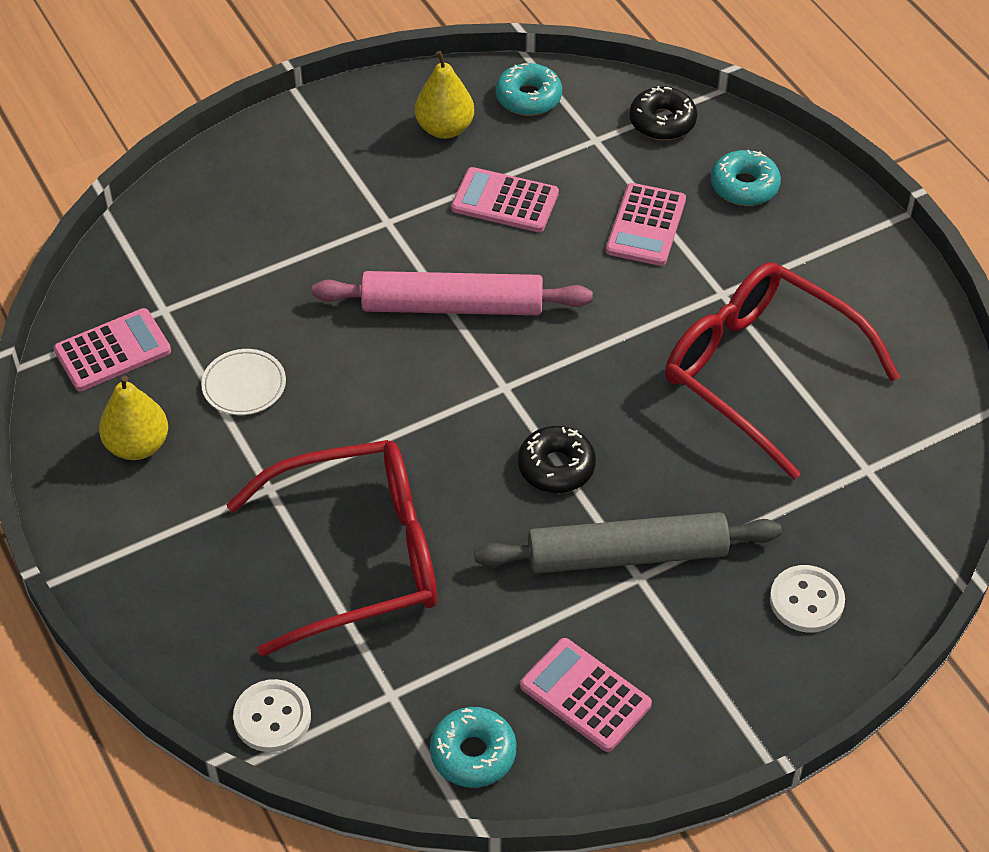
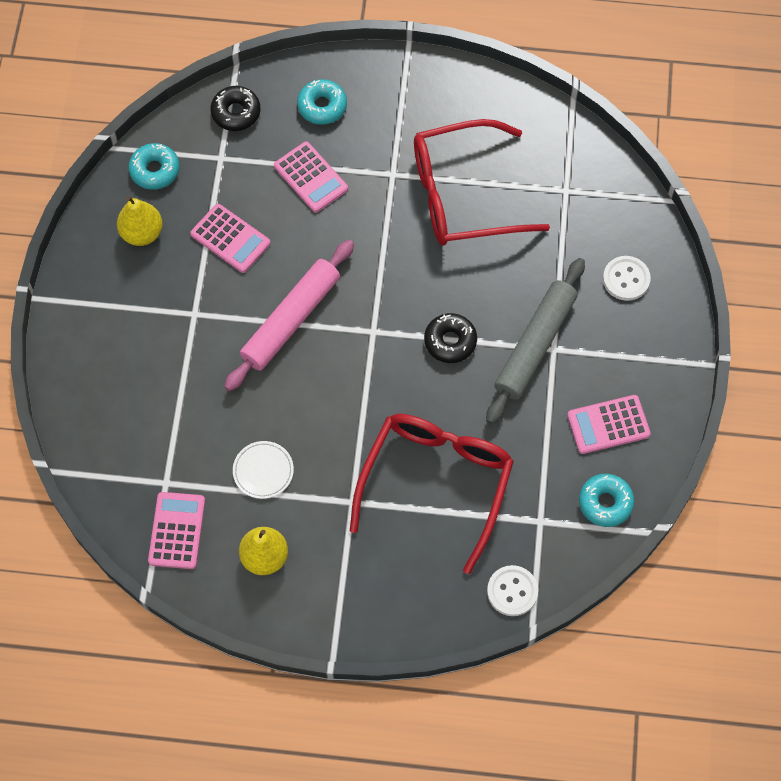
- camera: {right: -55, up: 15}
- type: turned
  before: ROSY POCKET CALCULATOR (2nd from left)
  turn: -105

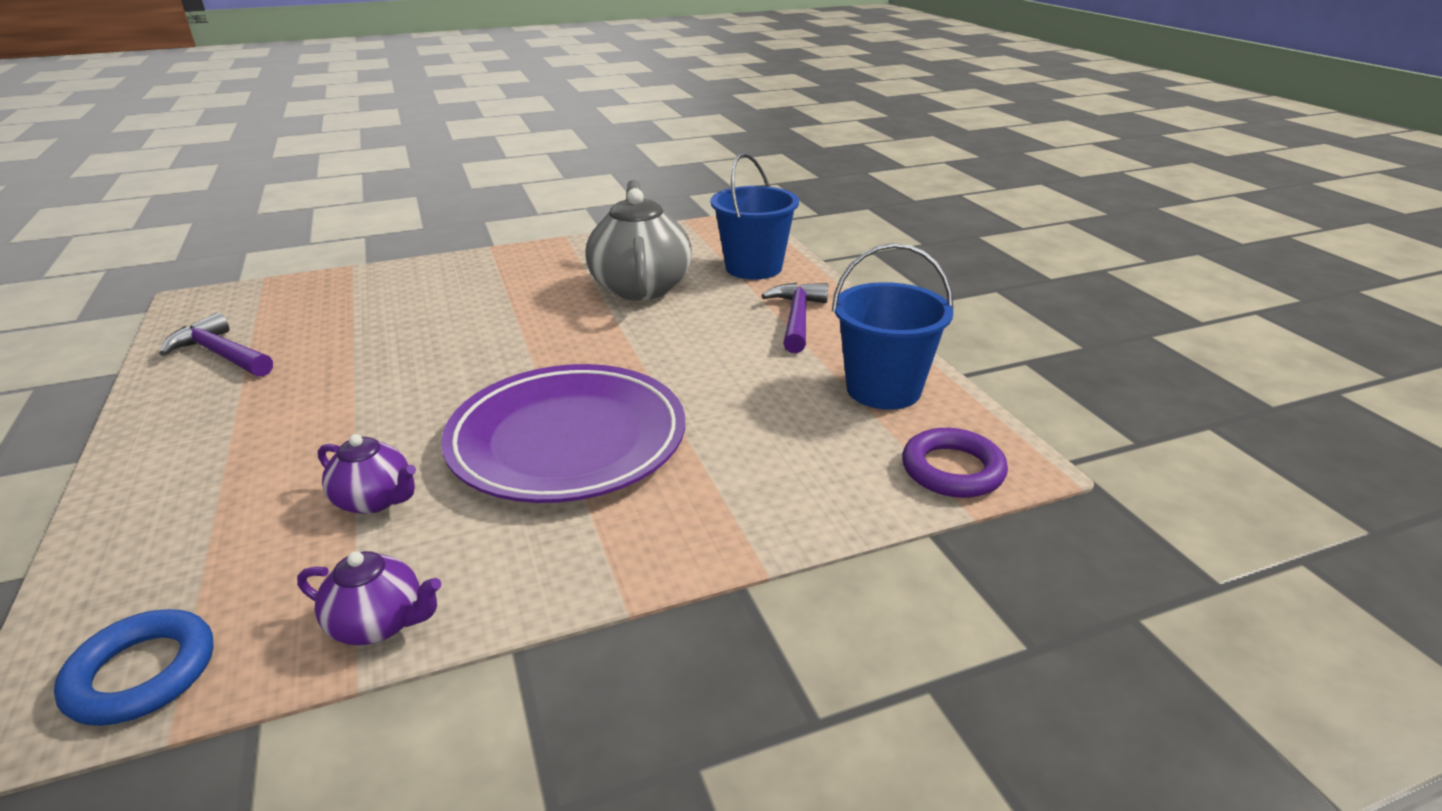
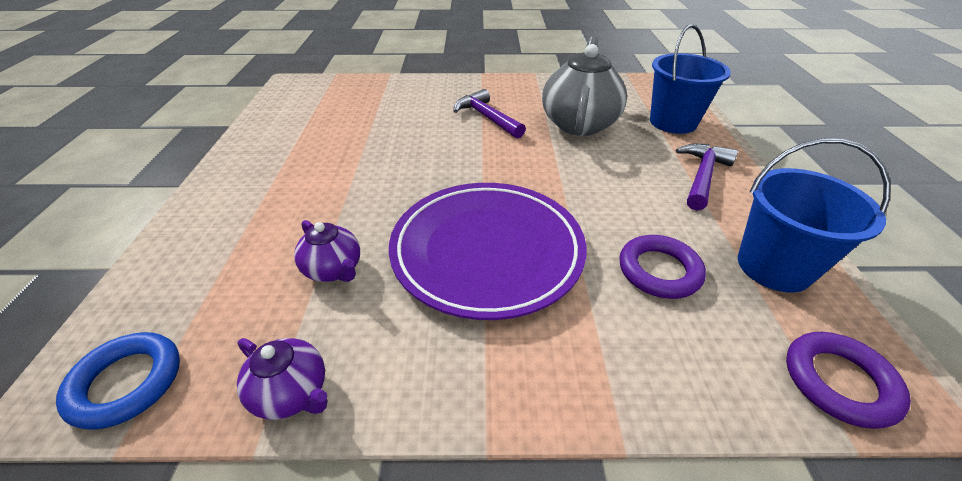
- camera: {right: 20, up: 10}
- type: moved
  before: VIOLET CARPENTER'S HAMMER (1st from left)
- type: added
  after: VIOLET TORUS (1st from left)

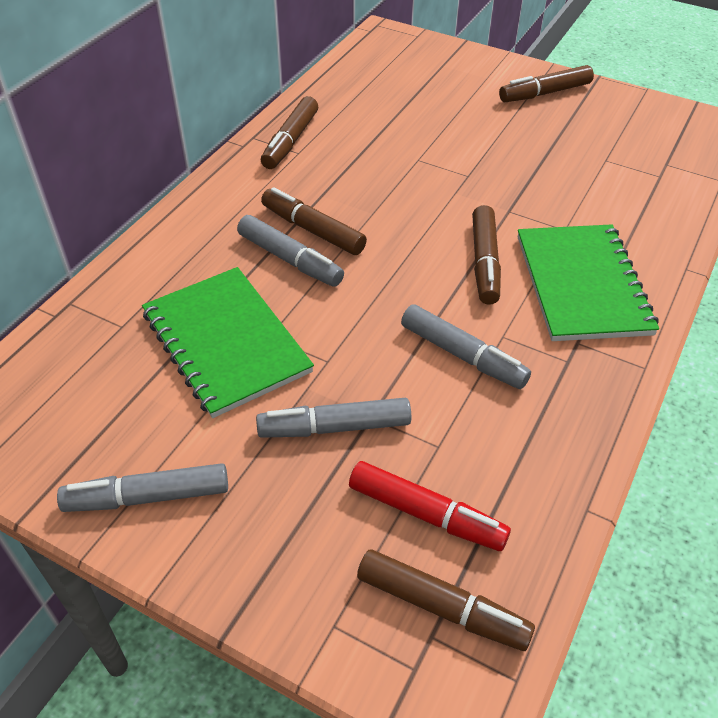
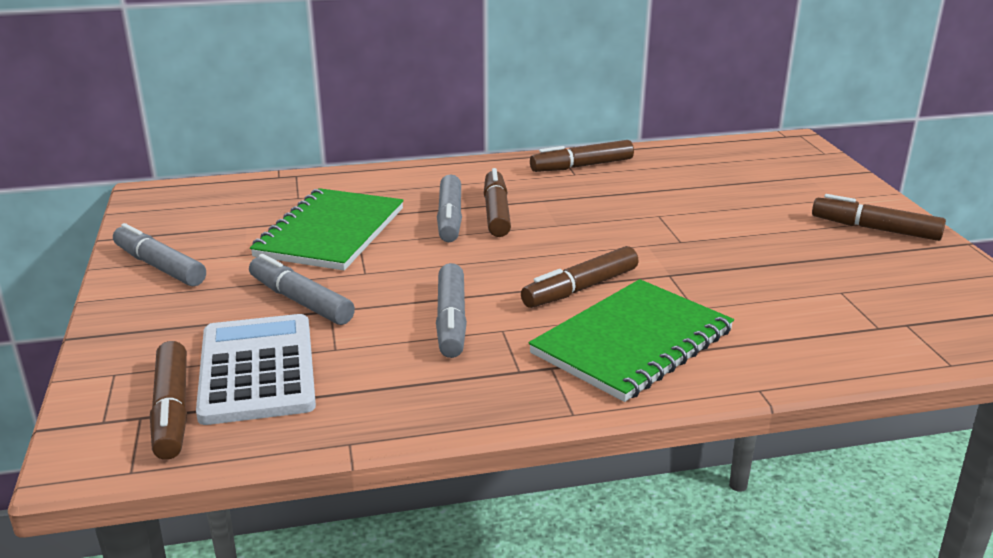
- camera: {right: 50, up: -20}
- type: replaced
  before: RED MARKER PEN
  after: SNOW-WHITE POCKET CALCULATOR

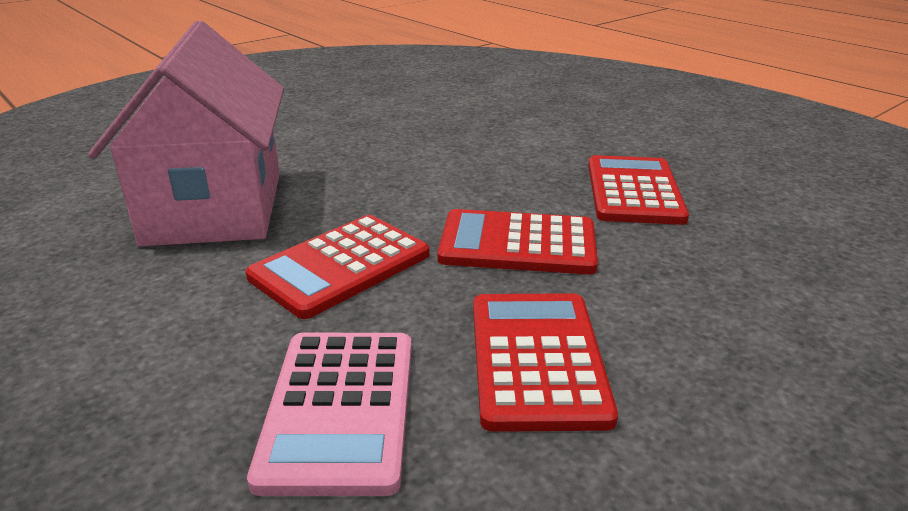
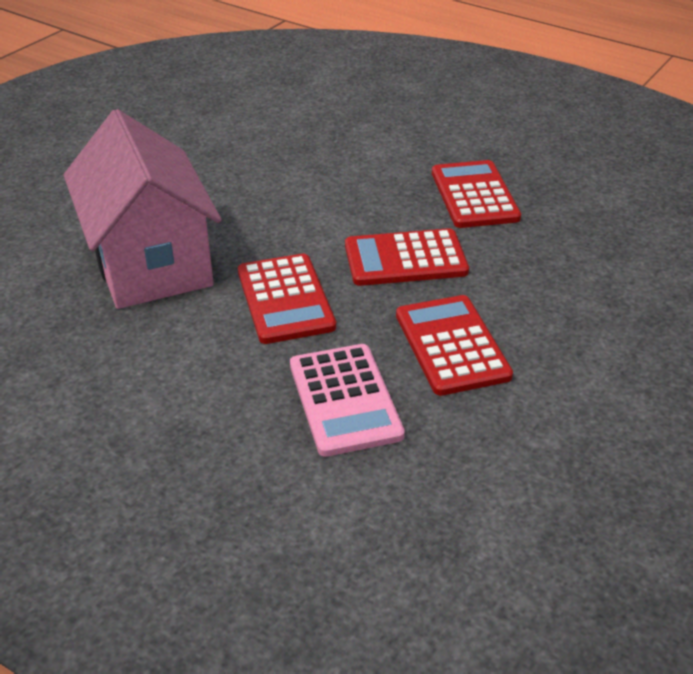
- camera: {right: -15, up: 10}
- type: turned
  before: RED POCKET CALCULATOR (1st from left)
  turn: -45

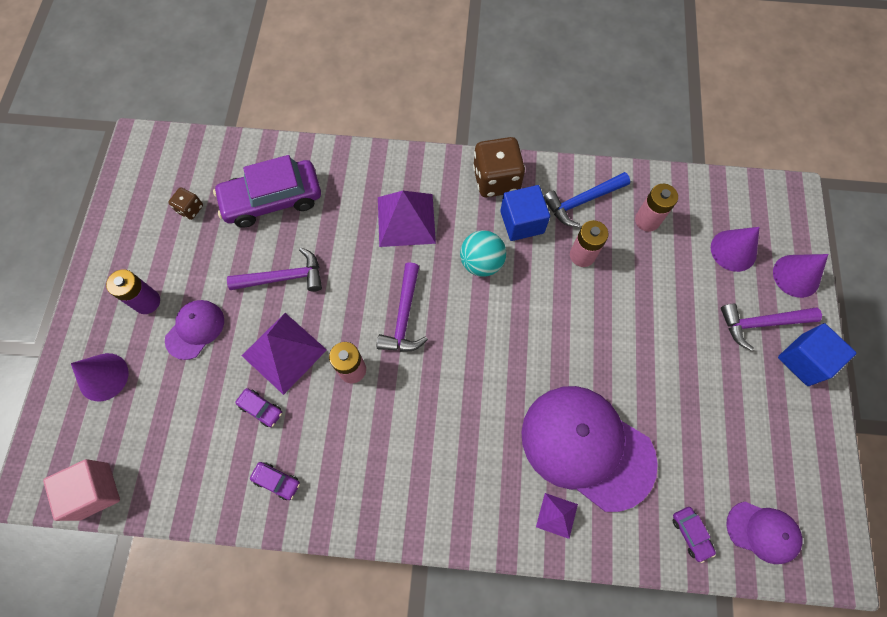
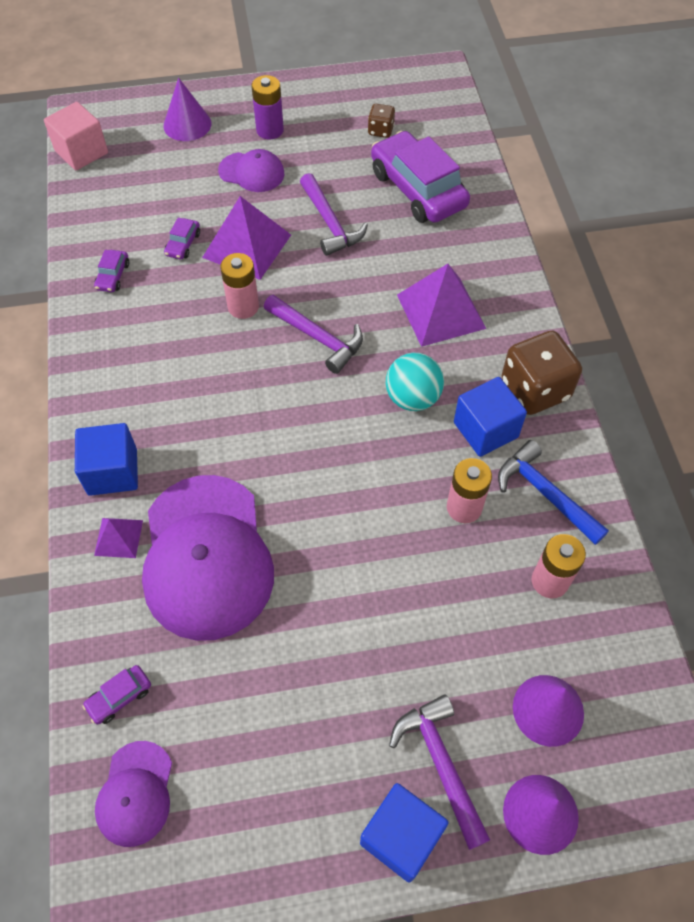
- camera: {right: 75, up: -10}
- type: turned
  before: VIOLET CARPENTER'S HAMMER (2nd from left in the first image)
  turn: -135
- type: turned
  before: VIOLET PEAKED CAP (2nd from left)
  turn: 150
- type: added
  after: BLUE SOLID CUBE (1st from left)

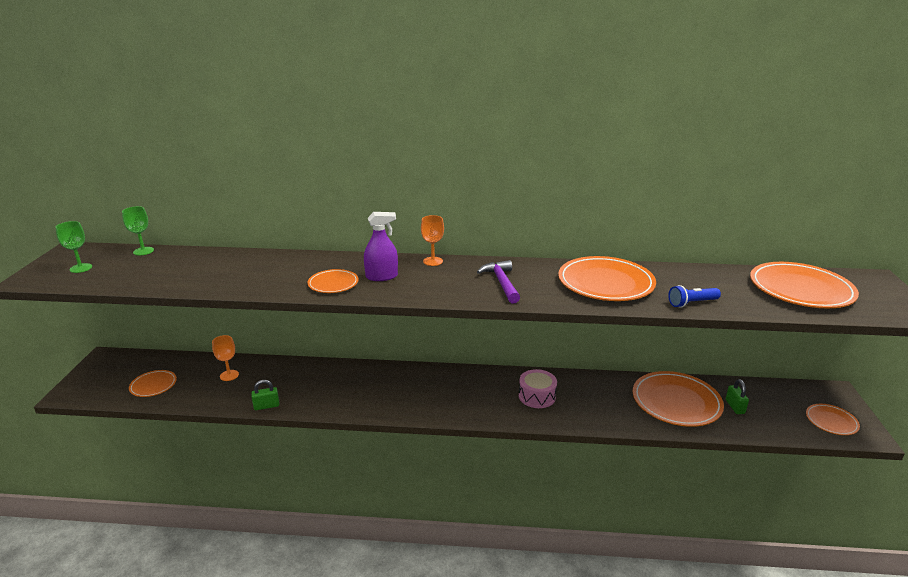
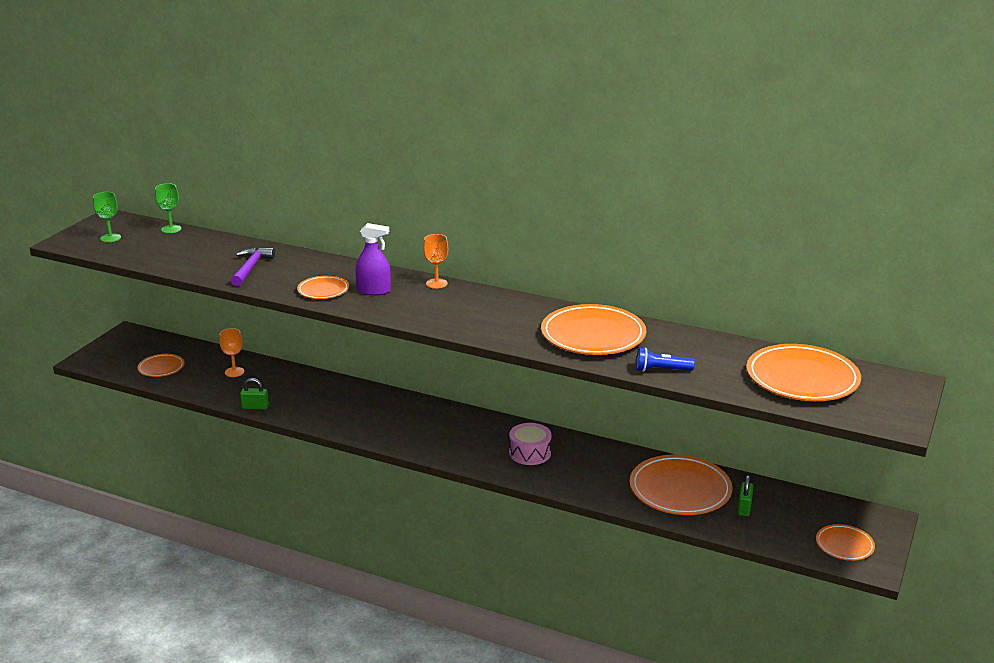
- camera: {right: 20, up: 0}
- type: moved
  before: VIOLET CARPENTER'S HAMMER

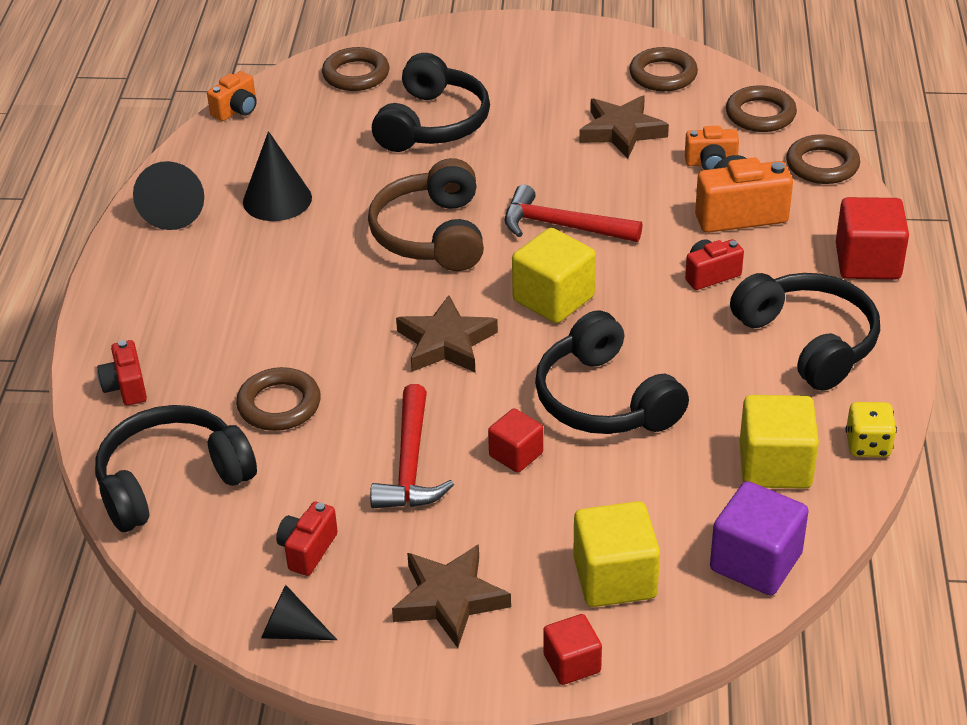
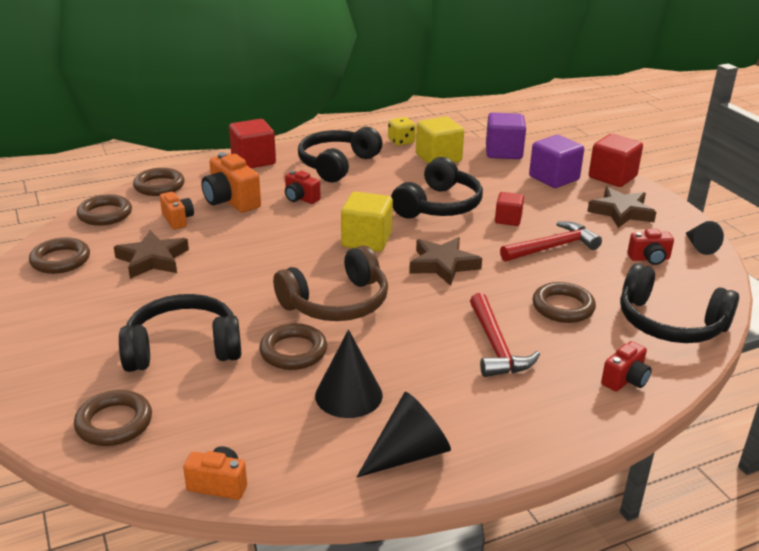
- camera: {right: -120, up: -10}
- type: moved
  before: RED CARPENTER'S HAMMER (2nd from left in the first image)
  after: RED CARPENTER'S HAMMER (1st from left)
- type: recoloured
  before: GOLDEN SOLID CUBE (2nd from left)
  after: VIOLET SOLID CUBE (2nd from left)
- type: resized
  before: RED SOLID CUBE (2nd from left in the first image)
  scale: 1.66
- type: added
  after: DARK BROWN TORUS (5th from left)

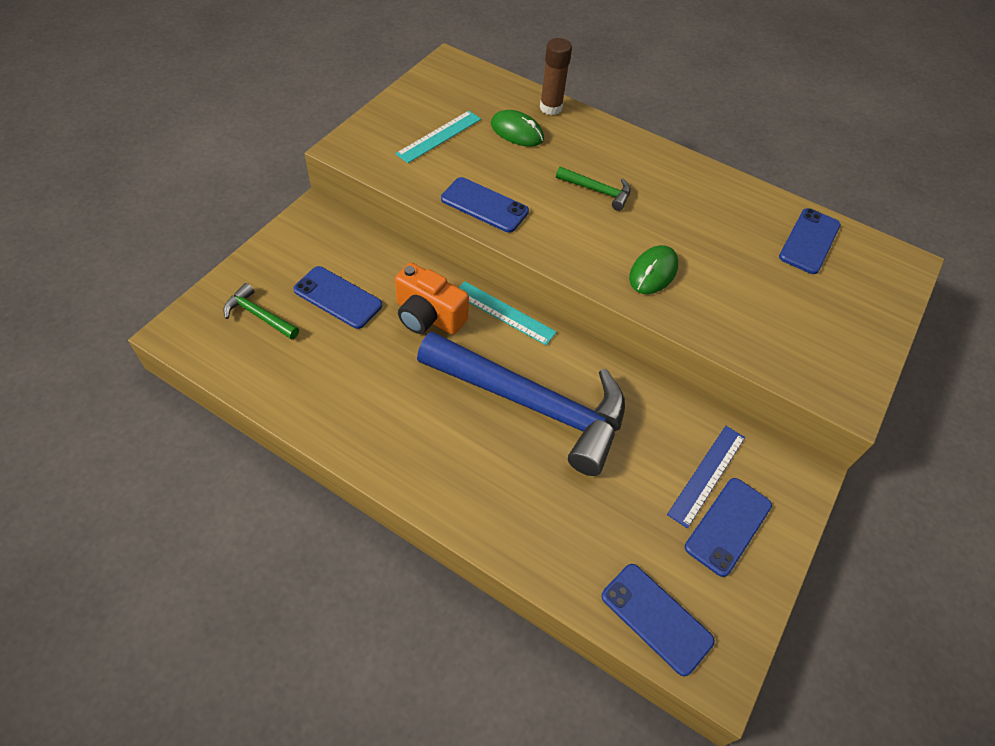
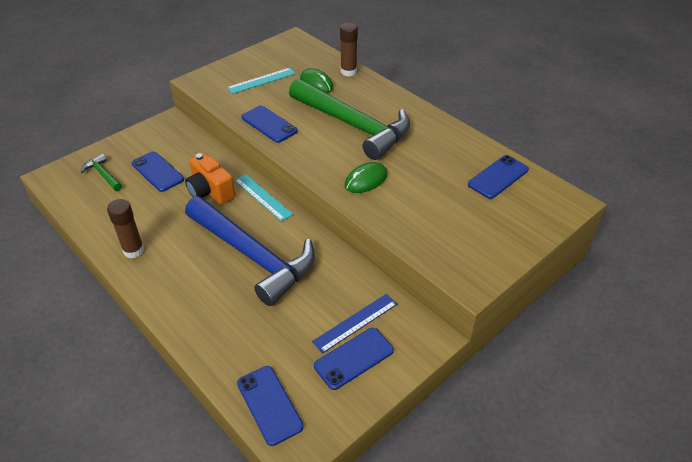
- camera: {right: 20, up: -10}
- type: resized
  before: GREEN CARPENTER'S HAMMER (2nd from left)
  scale: 2.45
- type: added
  after: DARK BROWN STICK OF GLUE (1st from left)

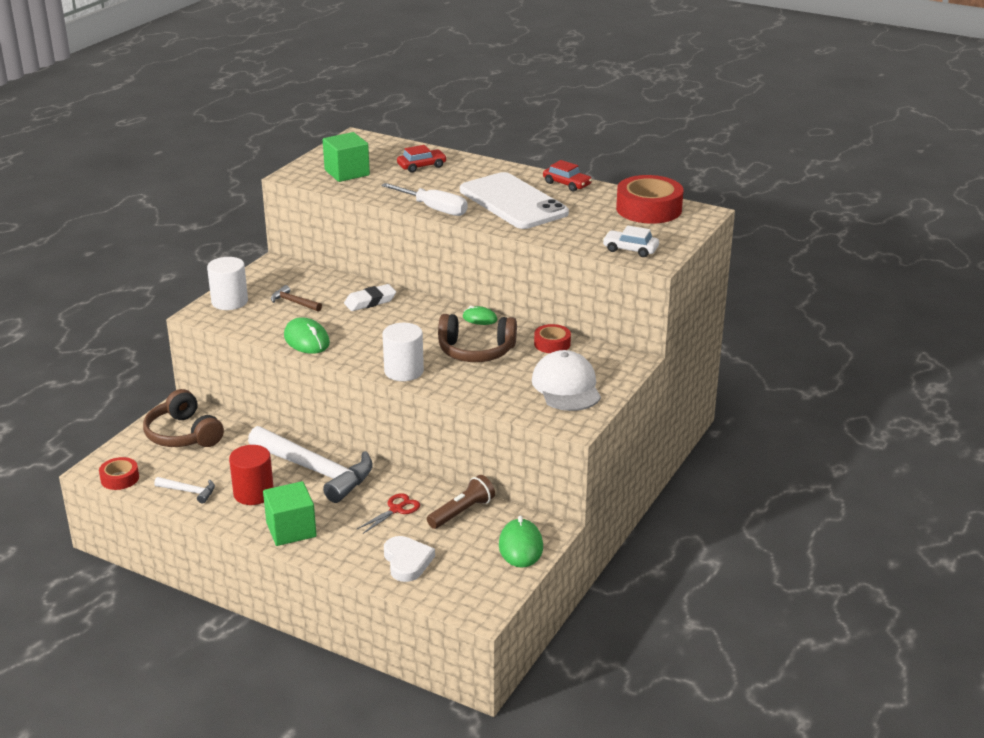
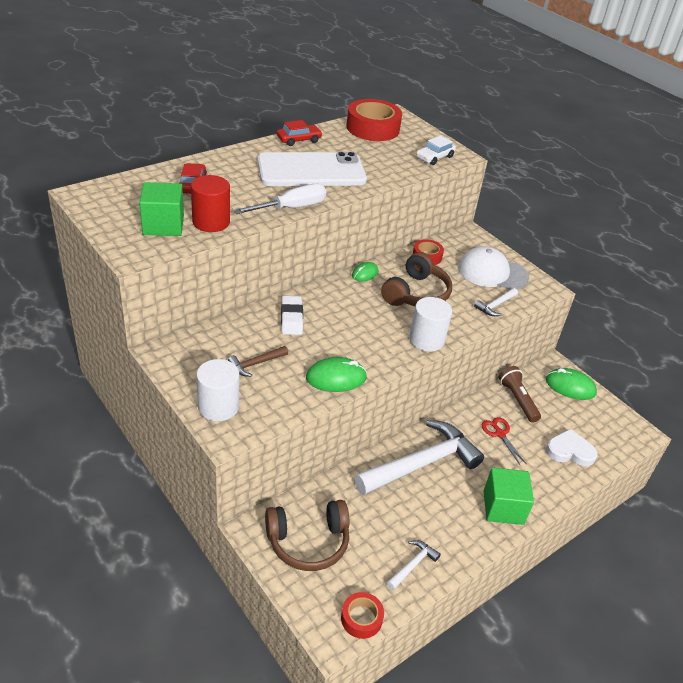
- camera: {right: -70, up: 10}
- type: moved
  before: RED SOLID CYLINDER
- type: added
  after: SNOW-WHITE CARPENTER'S HAMMER (3rd from left)

